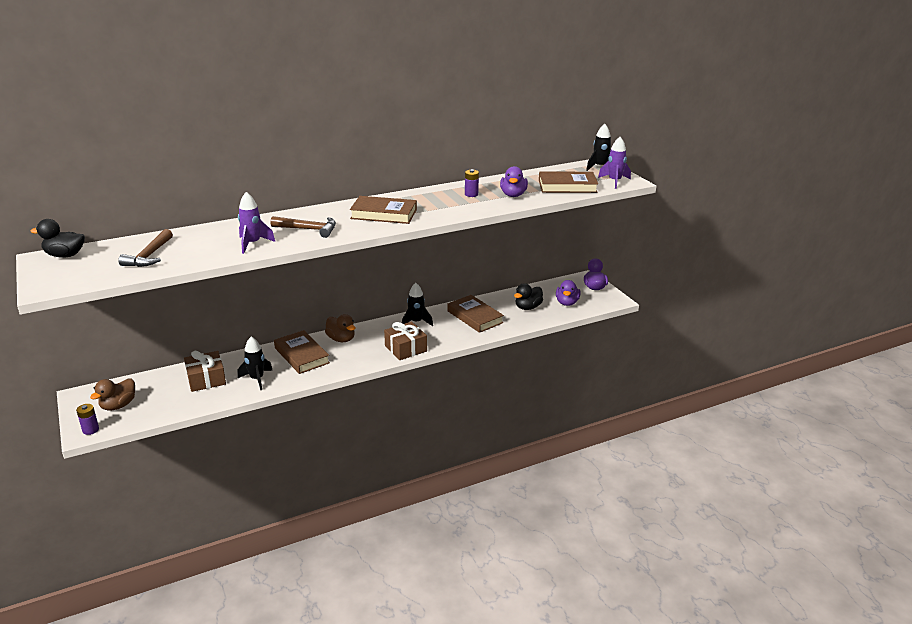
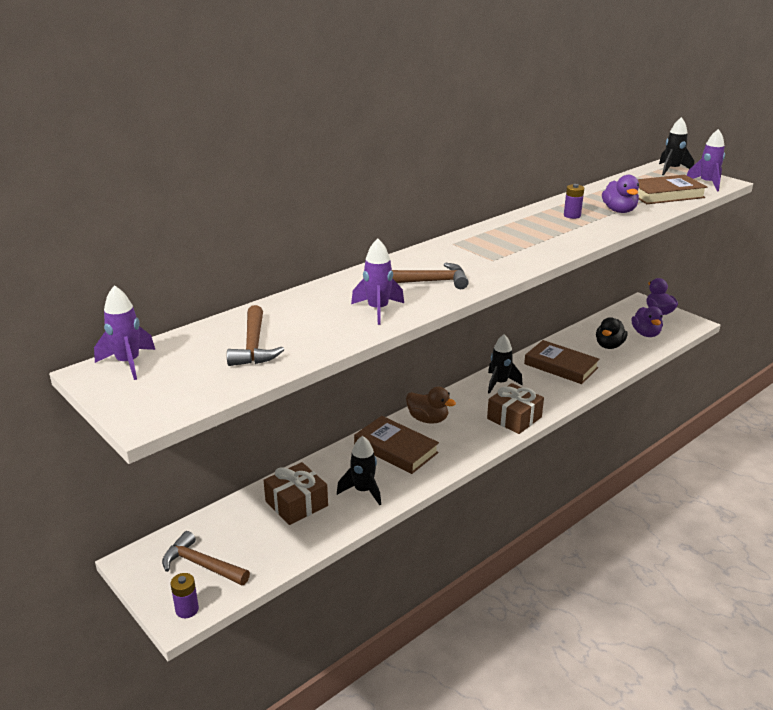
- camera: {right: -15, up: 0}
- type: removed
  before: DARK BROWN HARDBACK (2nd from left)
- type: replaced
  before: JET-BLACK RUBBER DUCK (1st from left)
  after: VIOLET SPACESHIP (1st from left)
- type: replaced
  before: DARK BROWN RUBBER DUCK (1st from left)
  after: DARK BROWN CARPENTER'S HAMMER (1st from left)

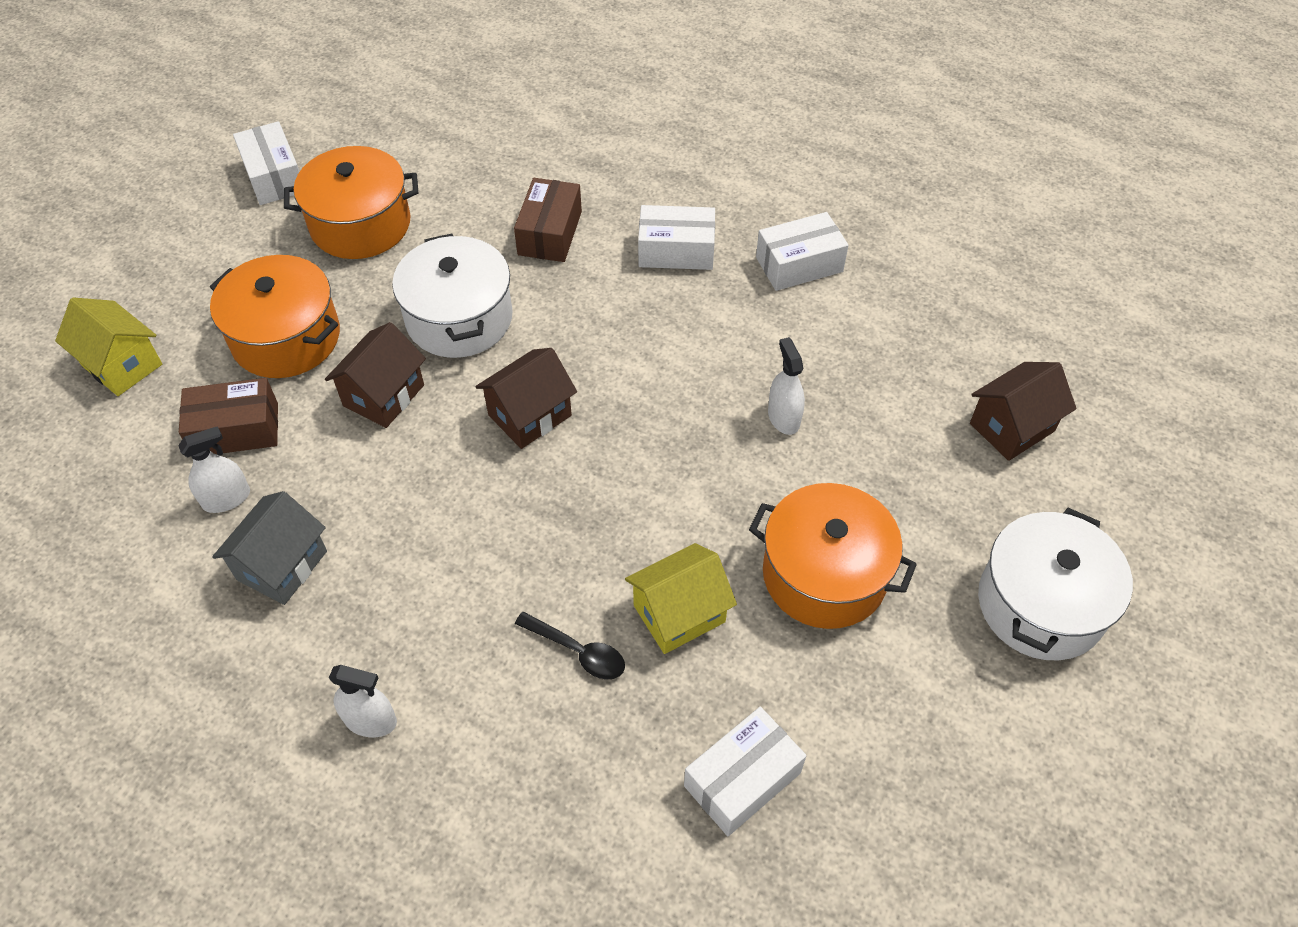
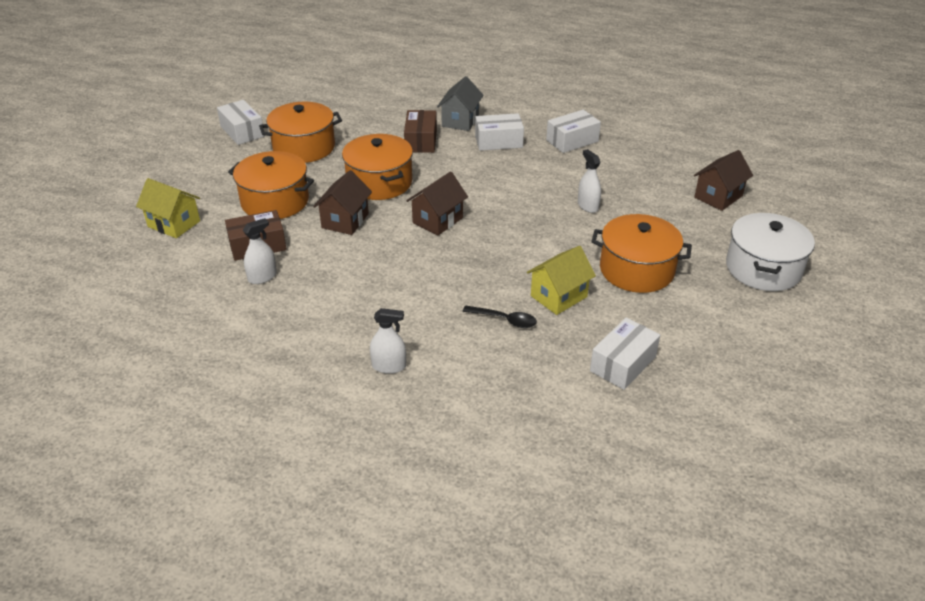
- camera: {right: -10, up: -15}
- type: recoloured
  before: SNOW-WHITE COOKING POT (1st from left)
  after: BRIGHT ORANGE COOKING POT (3rd from left)
- type: moved
  before: GREY TOY HOUSE

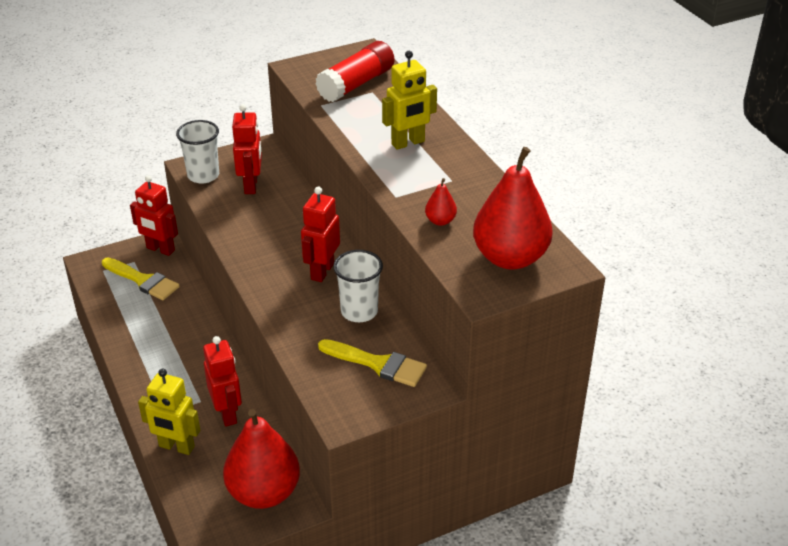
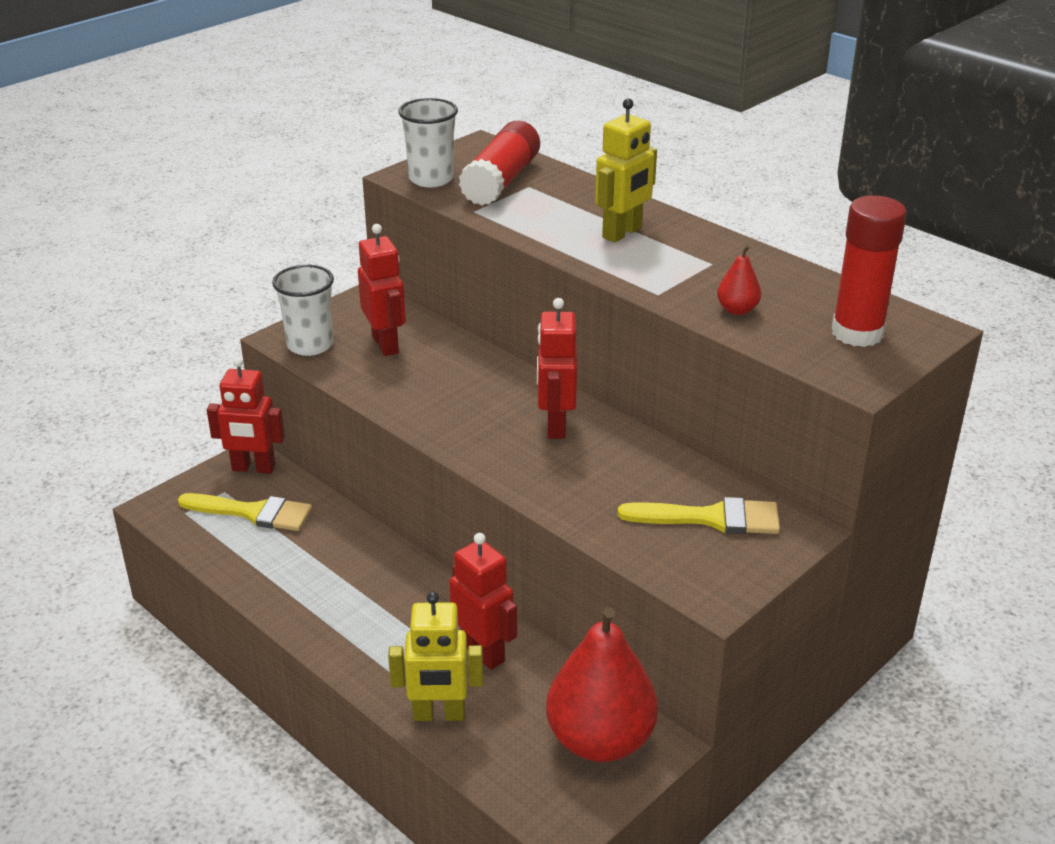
- camera: {right: -20, up: -5}
- type: replaced
  before: RED PEAR FRUIT (3rd from left)
  after: RED STICK OF GLUE (2nd from left)
- type: moved
  before: SNOW-WHITE CUP (2nd from left)

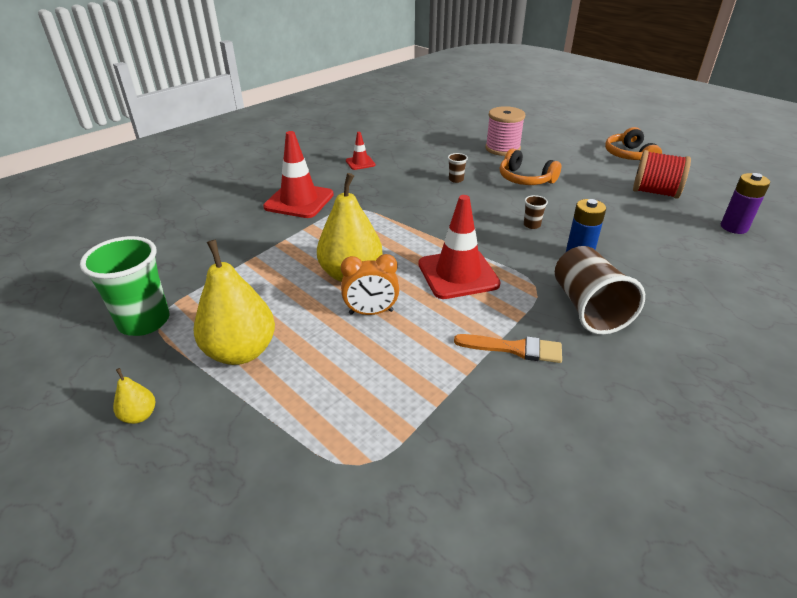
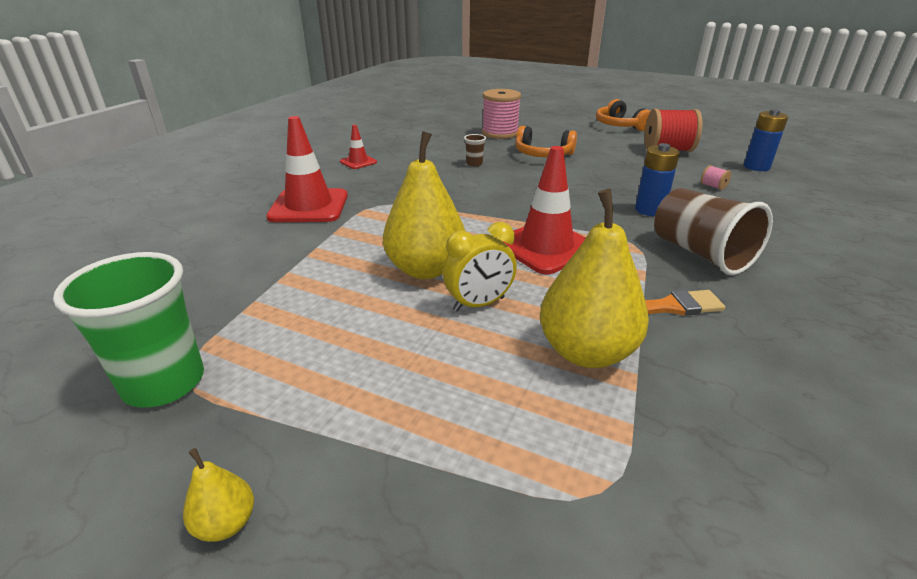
- camera: {right: -20, up: -5}
- type: recoloured
  before: VIOLET POWER CELL
  after: BLUE POWER CELL (2nd from left)
- type: removed
  before: DARK BROWN CUP (2nd from left)
- type: moved
  before: GOLDEN PEAR FRUIT (2nd from left in the first image)
  after: GOLDEN PEAR FRUIT (3rd from left)
- type: recoloured
  before: BRIGHT ORANGE CLOCK
  after: GOLDEN CLOCK
- type: added
  after: ROSY SPOOL (2nd from left)

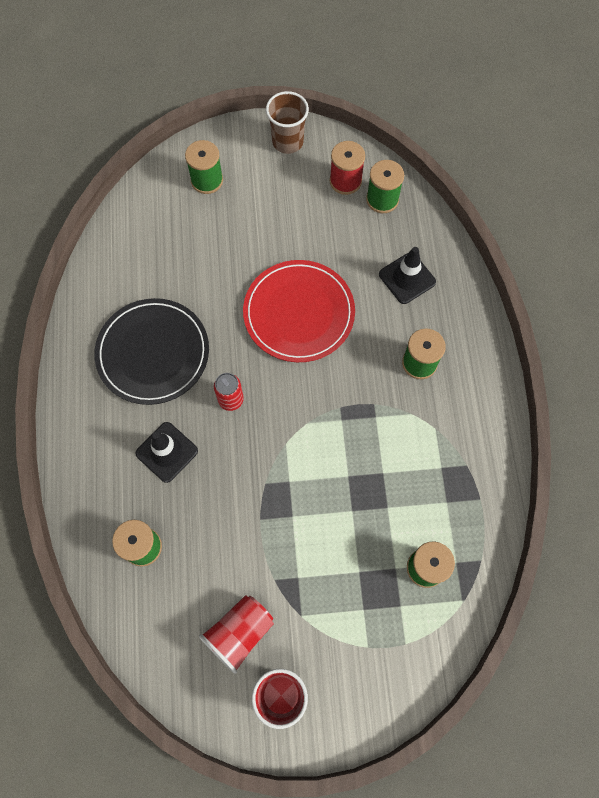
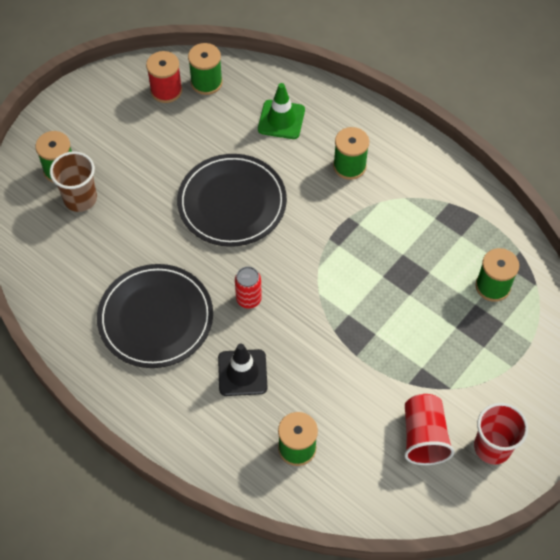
- camera: {right: -45, up: -10}
- type: moved
  before: DARK BROWN CUP
- type: recoloured
  before: JET-BLACK ROAD CONE (2nd from left)
  after: GREEN ROAD CONE
- type: recoloured
  before: RED DINNER PLATE
  after: JET-BLACK DINNER PLATE (2nd from left)

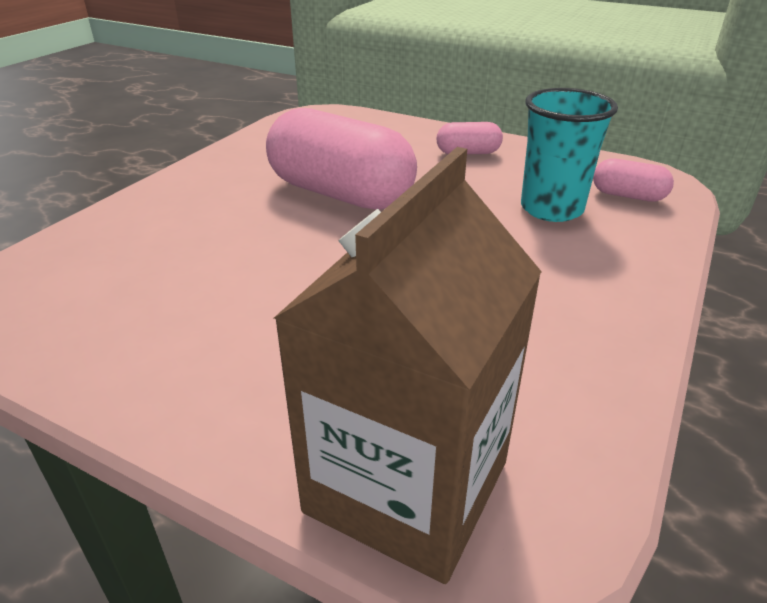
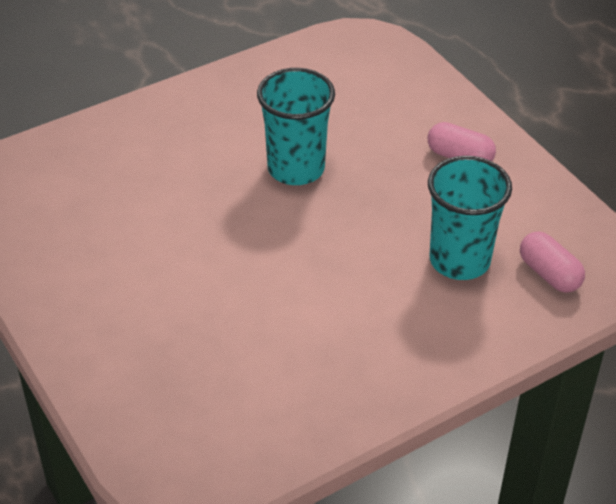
- camera: {right: 30, up: 10}
- type: replaced
  before: ROSY CAPSULE (1st from left)
  after: TURQUOISE CUP (1st from left)
- type: removed
  before: DARK BROWN MILK CARTON

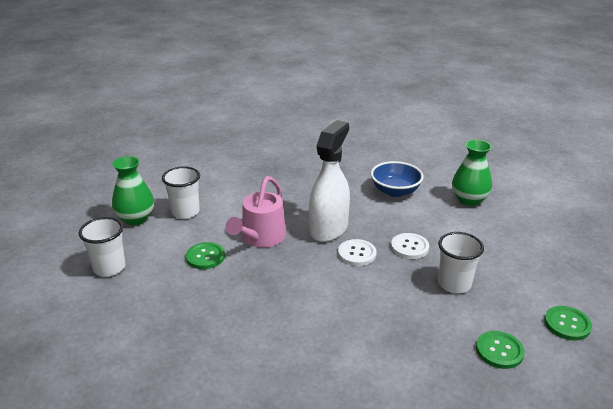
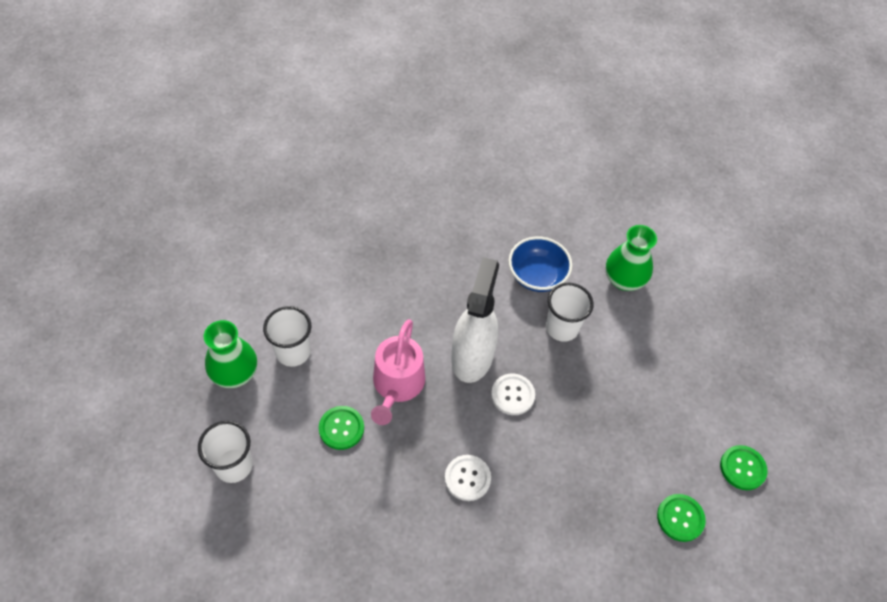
- camera: {right: -15, up: 25}
- type: moved
  before: SNOW-WHITE CUP (3rd from left)
- type: moved
  before: SNOW-WHITE BUTTON (2nd from left in the first image)
  after: SNOW-WHITE BUTTON (1st from left)

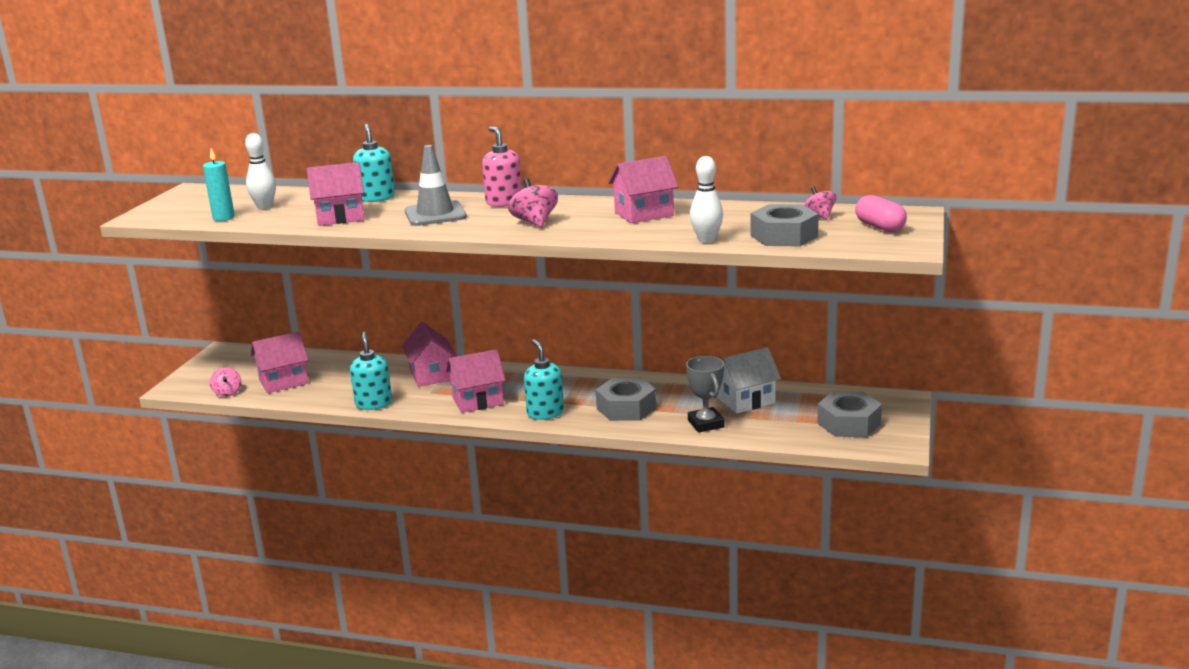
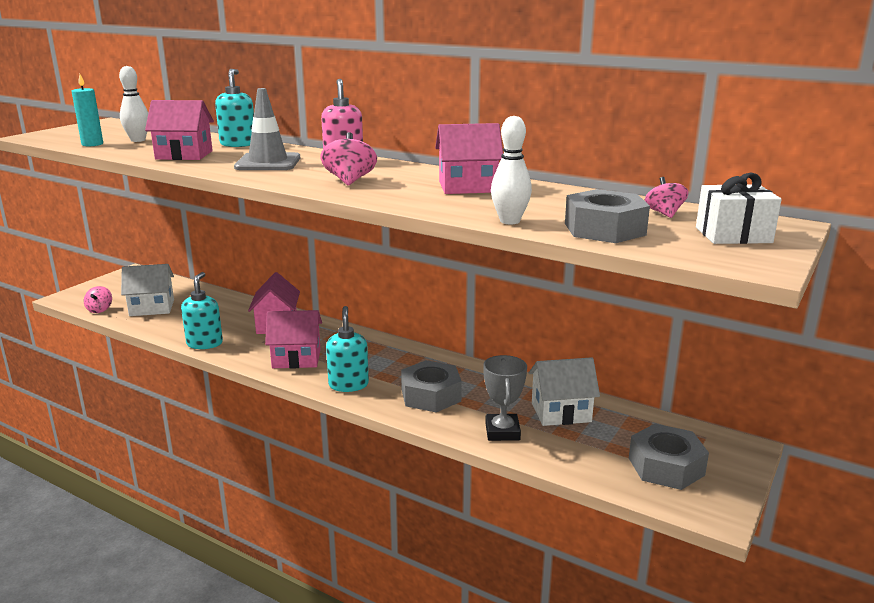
- camera: {right: 15, up: 0}
- type: replaced
  before: ROSY CAPSULE
  after: SNOW-WHITE PRESENT
- type: recoloured
  before: ROSY TOY HOUSE (1st from left)
  after: SNOW-WHITE TOY HOUSE (1st from left)

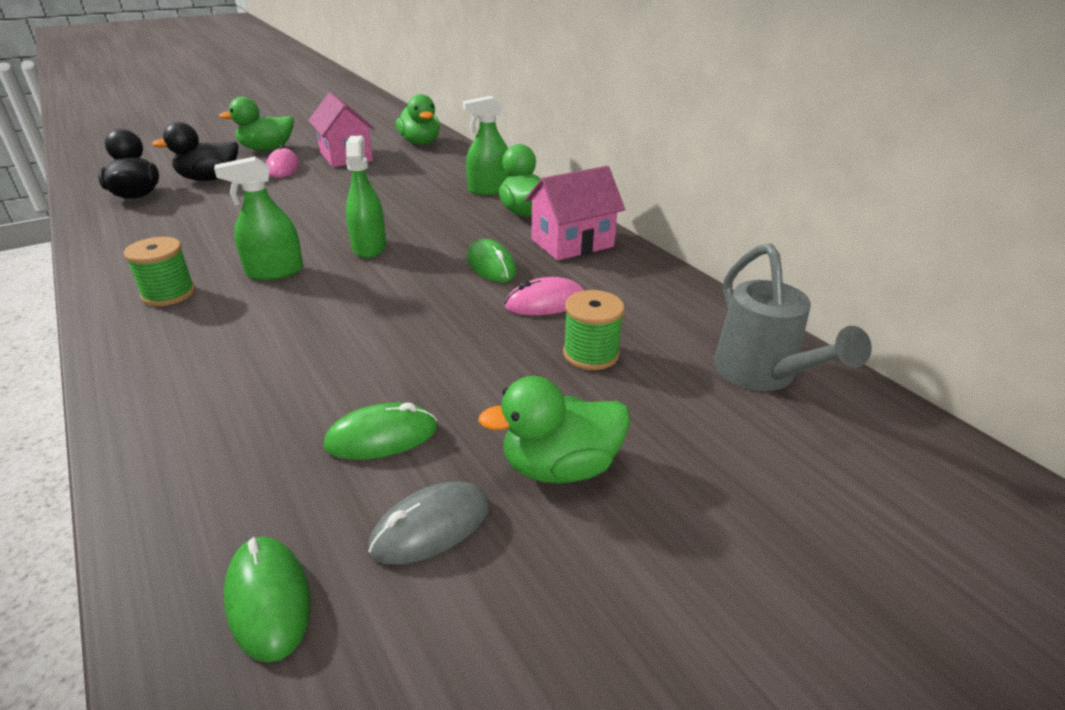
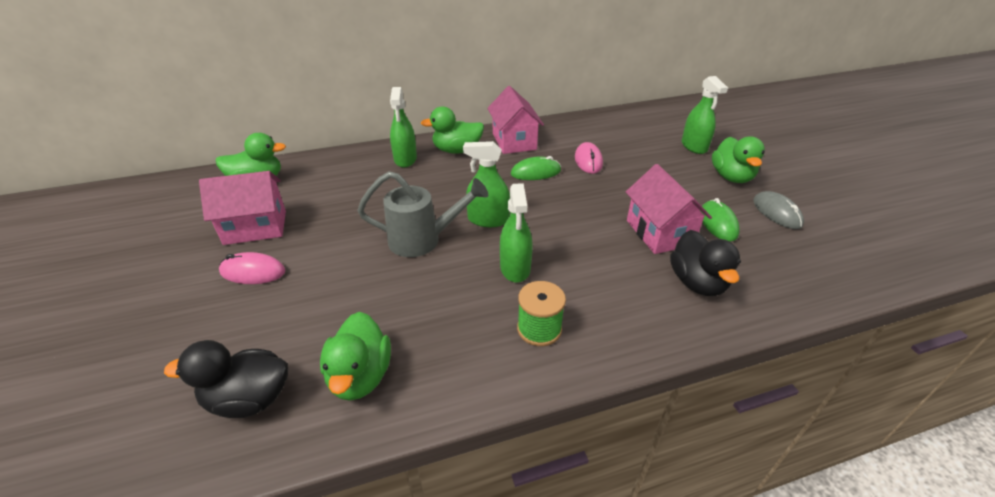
- camera: {right: -75, up: 5}
- type: moved
  before: GREEN RUBBER DUCK (1st from left in the first image)
  after: GREEN RUBBER DUCK (2nd from left)
- type: moved
  before: JET-BLACK RUBBER DUCK (2nd from left)
- type: moved
  before: GREY WATERING POT
- type: removed
  before: GREEN SPOOL (2nd from left)
- type: removed
  before: GREEN PC MOUSE (1st from left)
- type: added
  after: GREEN SPRAY CLEANER (4th from left)
- type: added
  after: ROSY TOY HOUSE (3rd from left)

